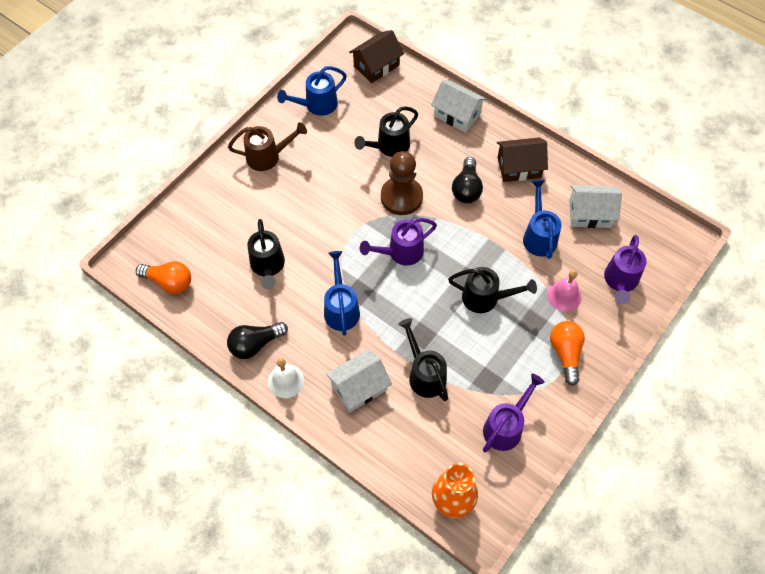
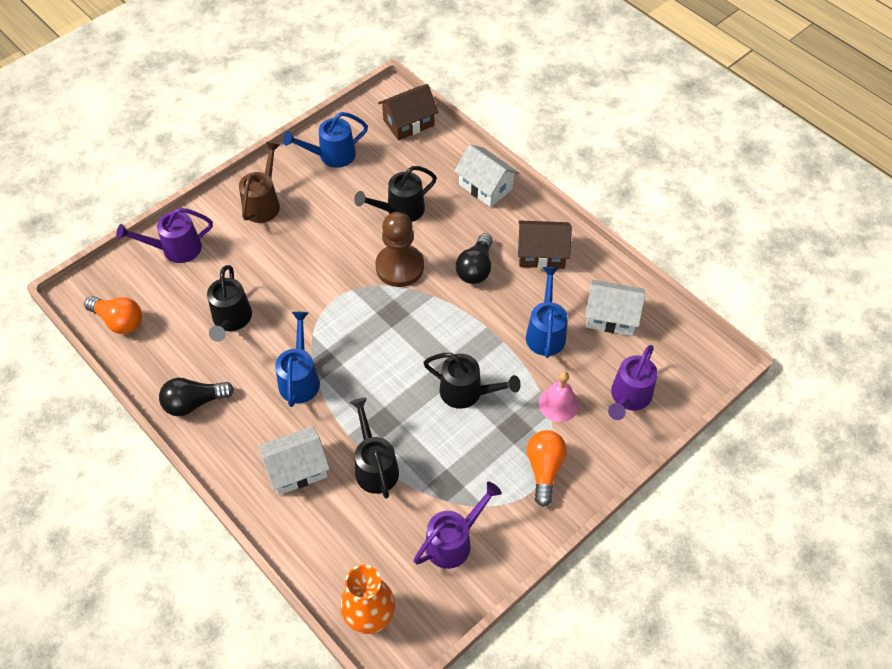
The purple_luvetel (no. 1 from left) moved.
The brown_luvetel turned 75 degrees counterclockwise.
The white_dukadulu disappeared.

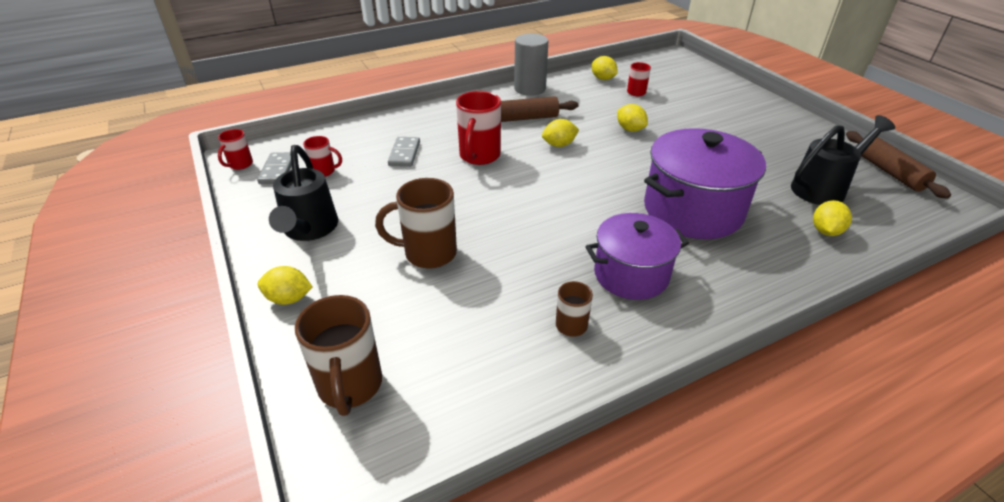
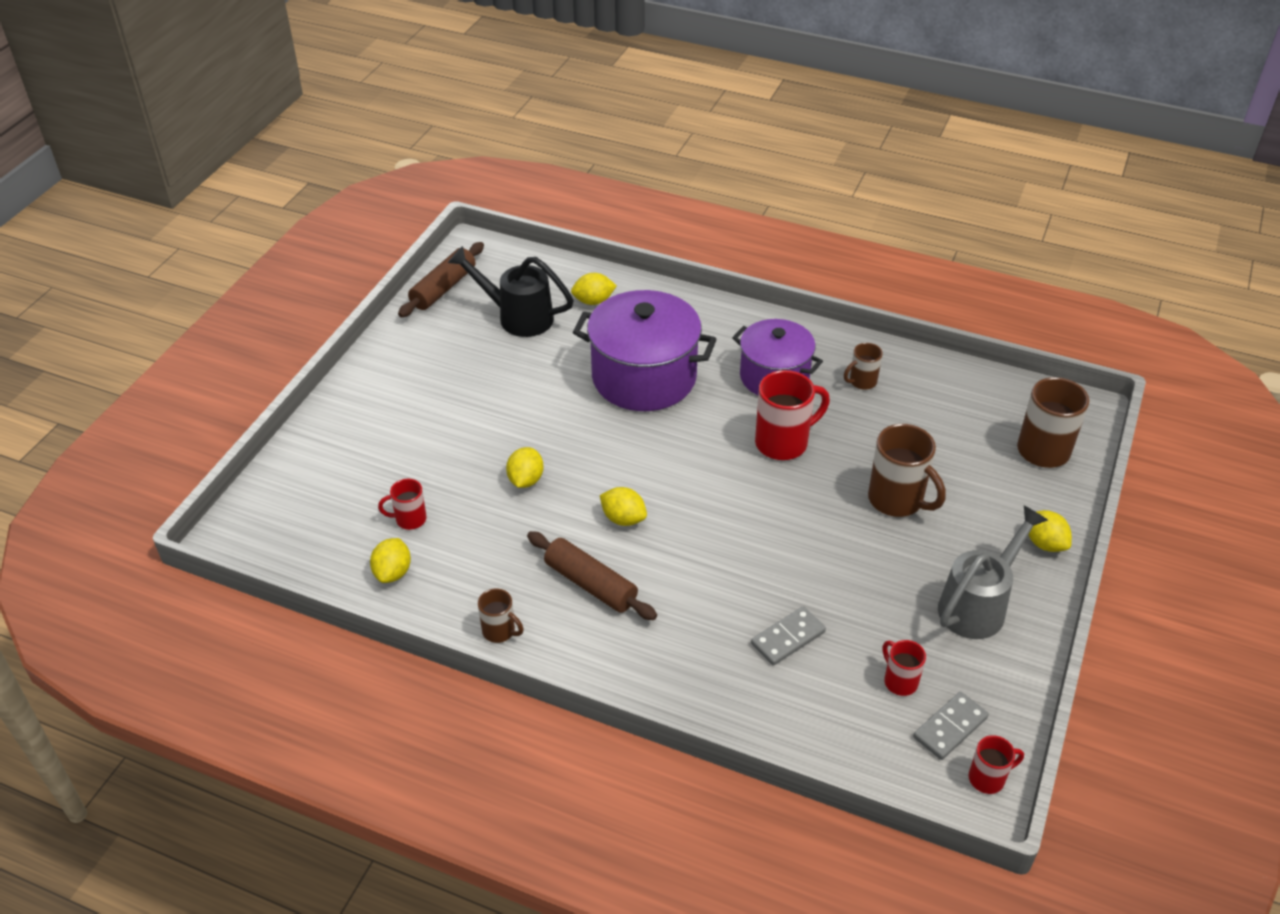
The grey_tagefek was replaced by the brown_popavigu (no. 1 from left).
The red_popavigu (no. 3 from left in the first image) moved.
The black_luvetel (no. 1 from left) became the grey_luvetel.

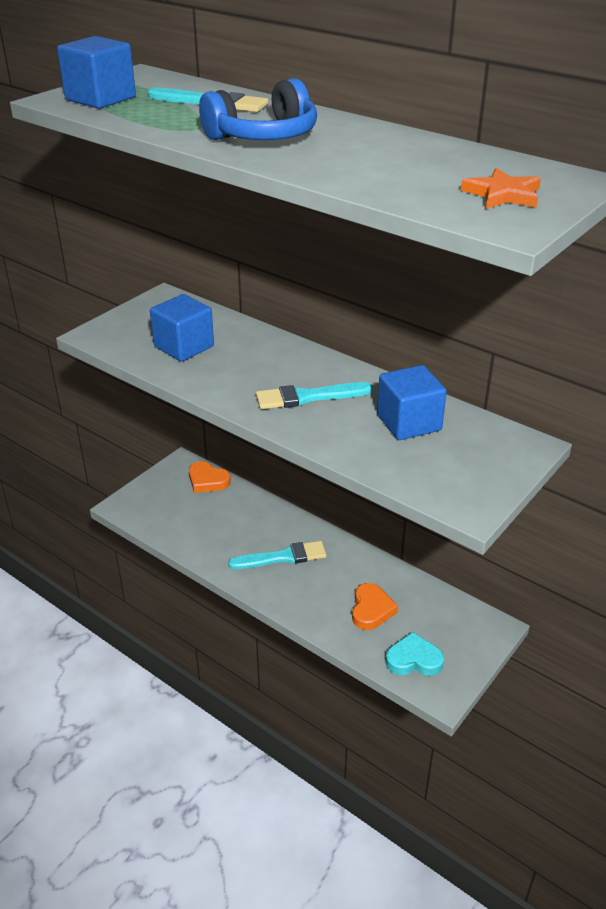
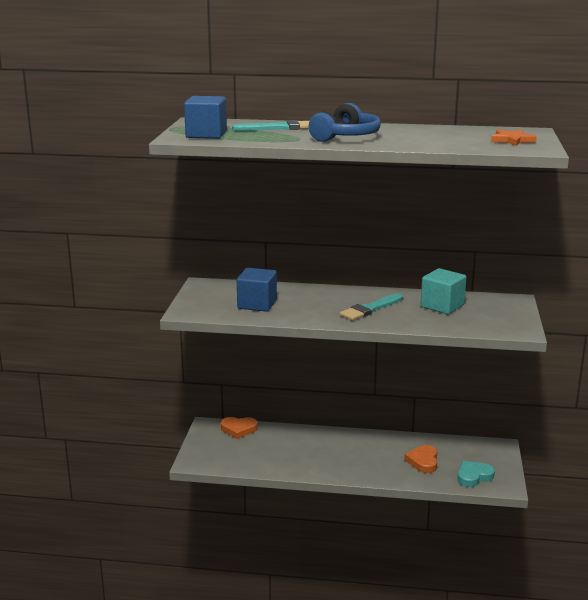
The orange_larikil (no. 2 from left) turned 150 degrees counterclockwise.
The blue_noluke (no. 3 from left) became the turquoise_noluke.
The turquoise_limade (no. 2 from left) disappeared.

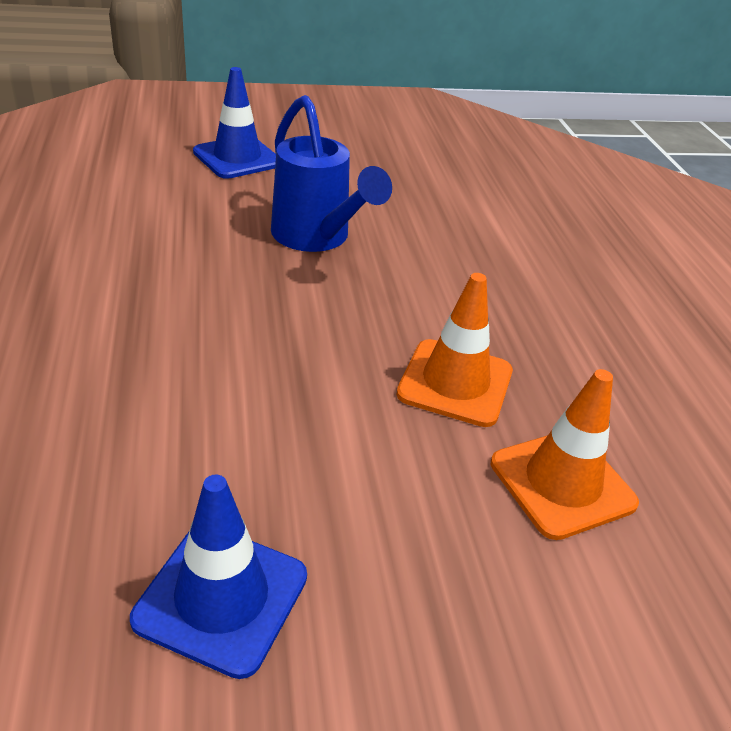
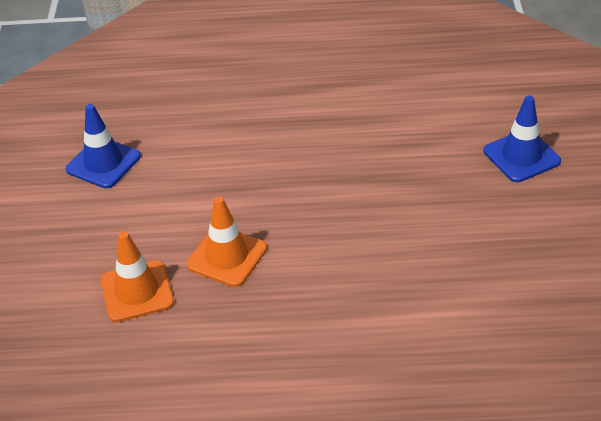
The blue_luvetel disappeared.

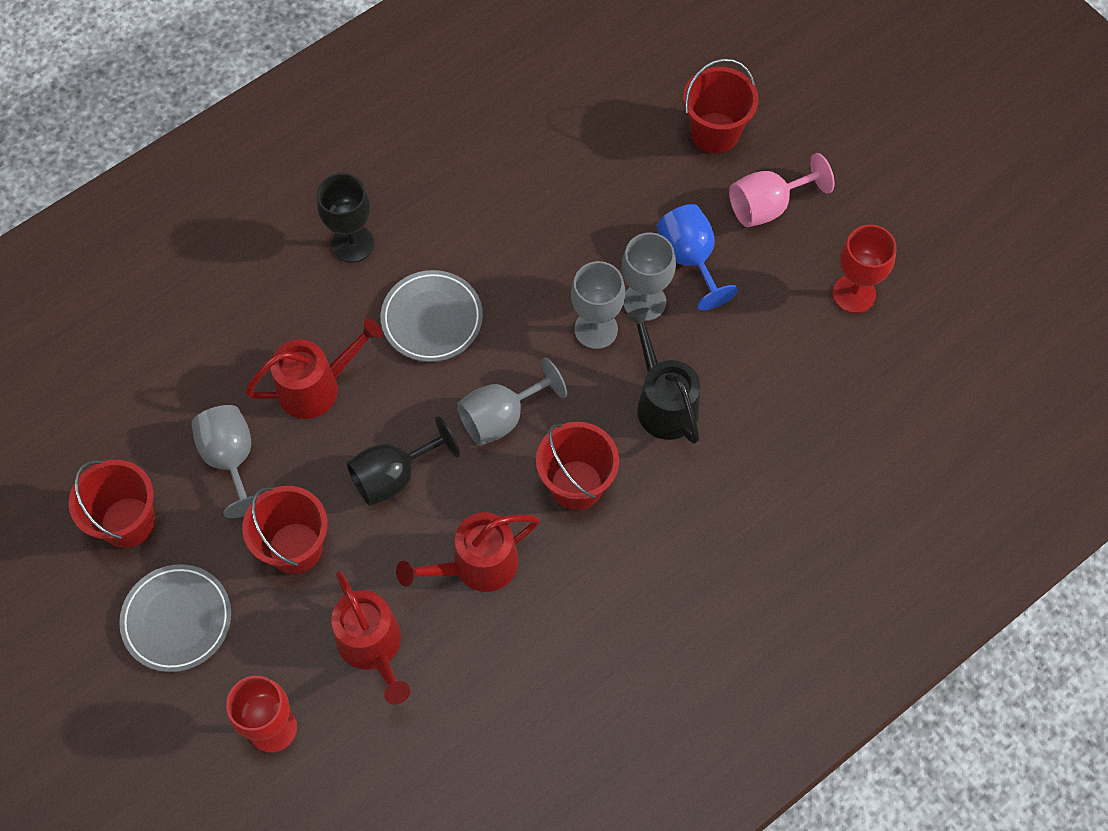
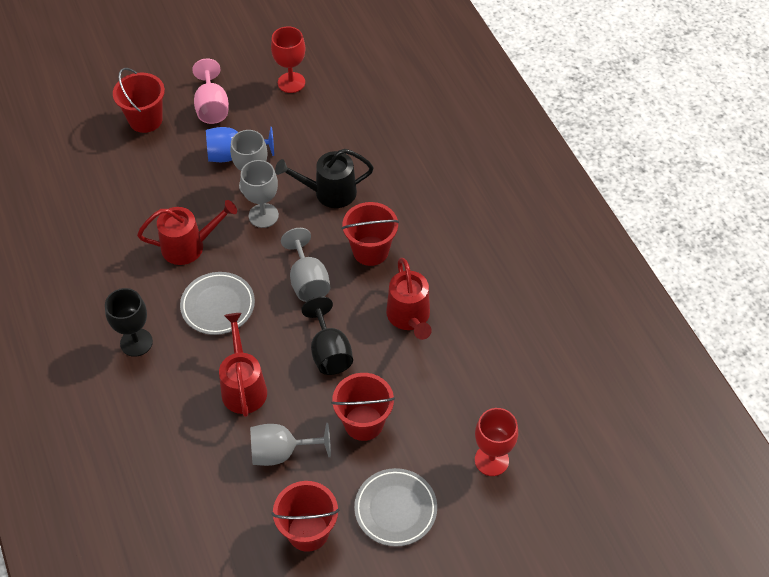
The red_luvetel (no. 2 from left in the first image) moved.

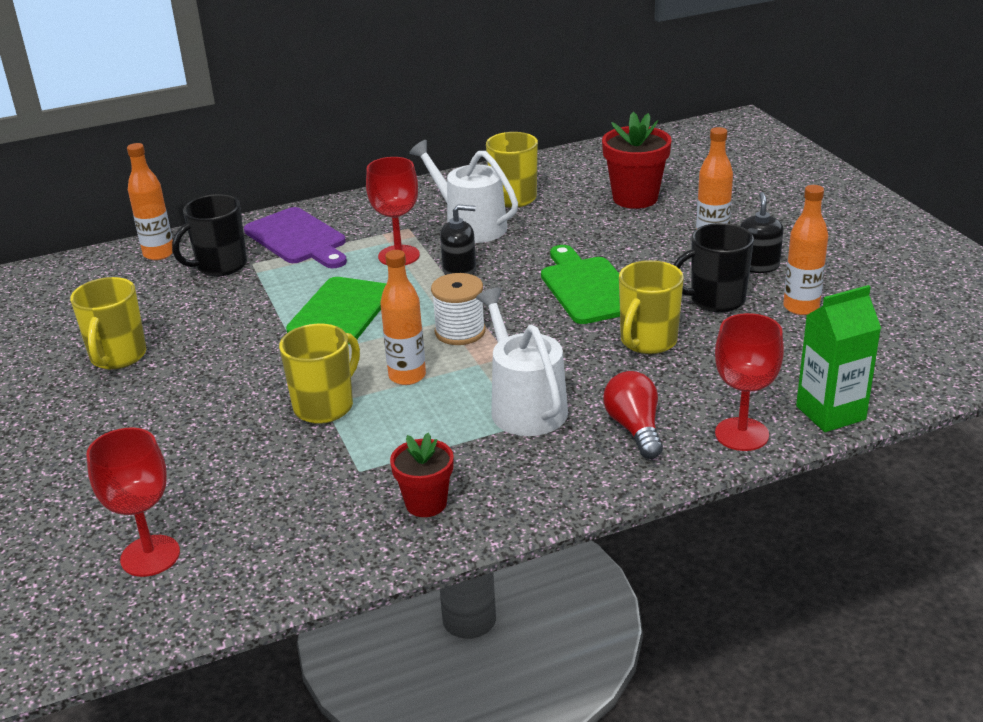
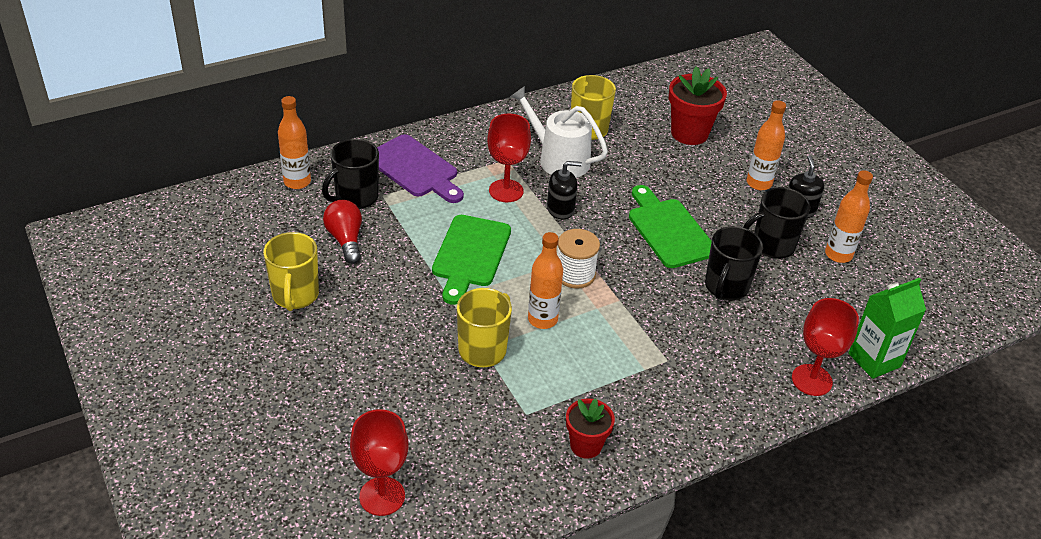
The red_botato moved.
The yellow_popavigu (no. 4 from left) became the black_popavigu (no. 2 from left).
The white_luvetel (no. 2 from left) disappeared.

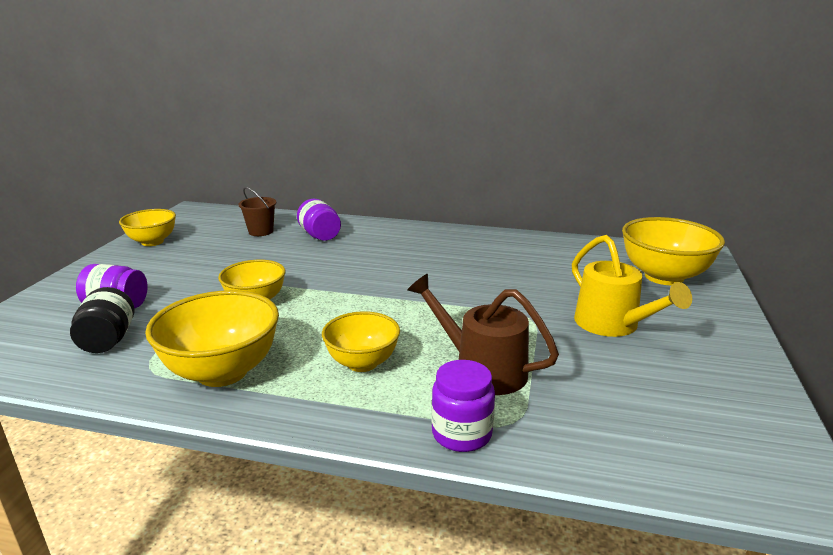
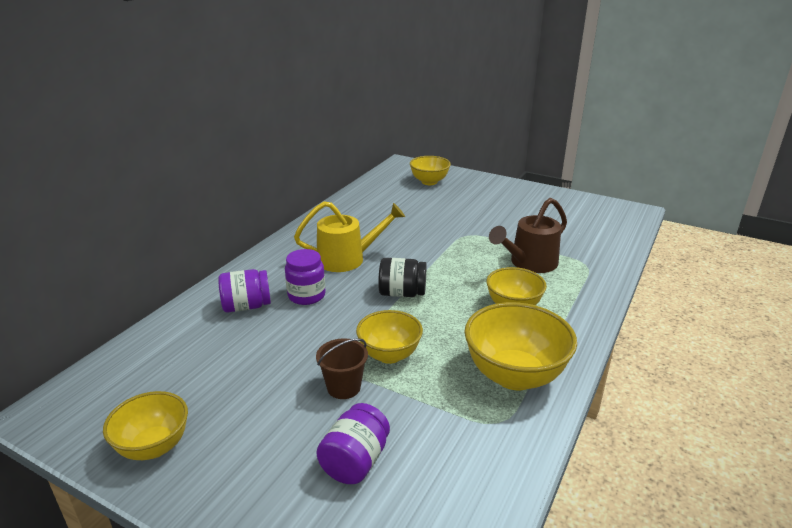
The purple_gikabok (no. 3 from left in the first image) moved.
The yellow_luvetel moved.
The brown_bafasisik moved.
The black_gikabok moved.
The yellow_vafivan (no. 5 from left in the first image) changed to 0.64 times the size.

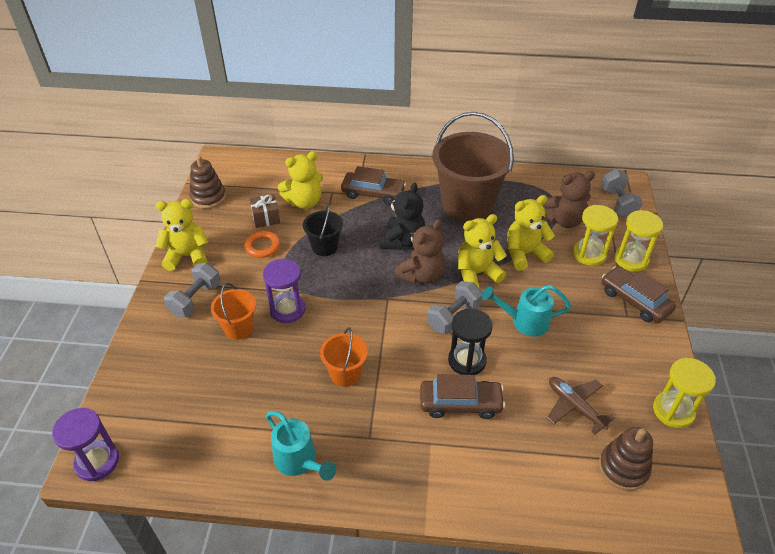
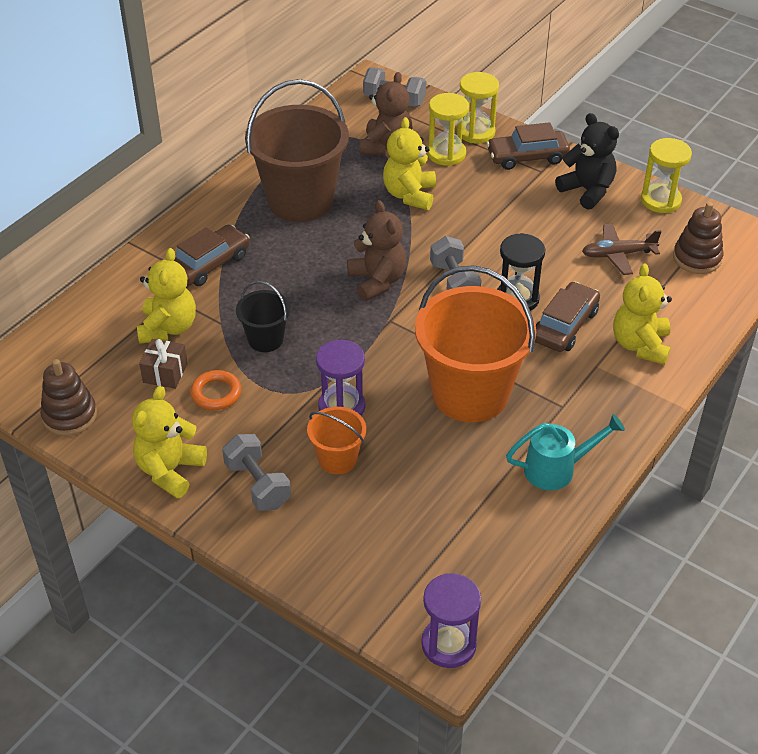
The orange_bafasisik (no. 2 from left) changed to 2.08 times the size.
The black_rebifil moved.
The yellow_rebifil (no. 3 from left in the first image) moved.
The turquoise_luvetel (no. 2 from left) disappeared.

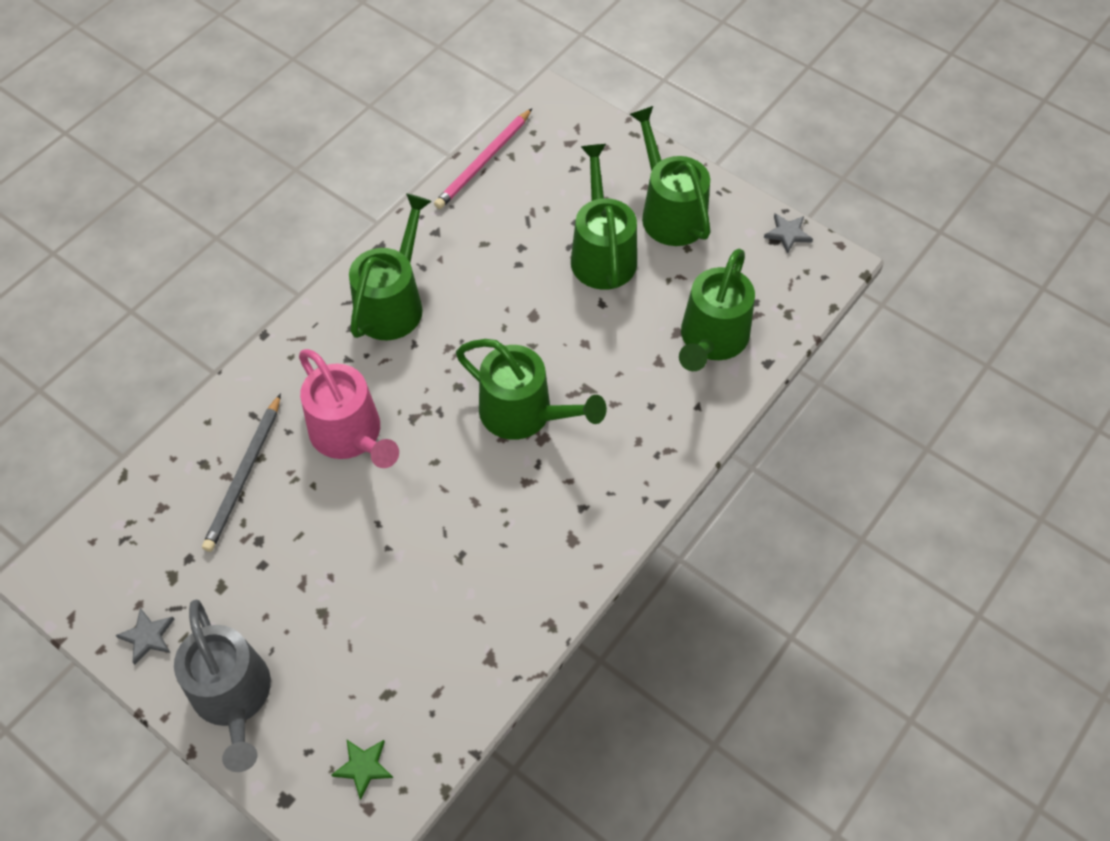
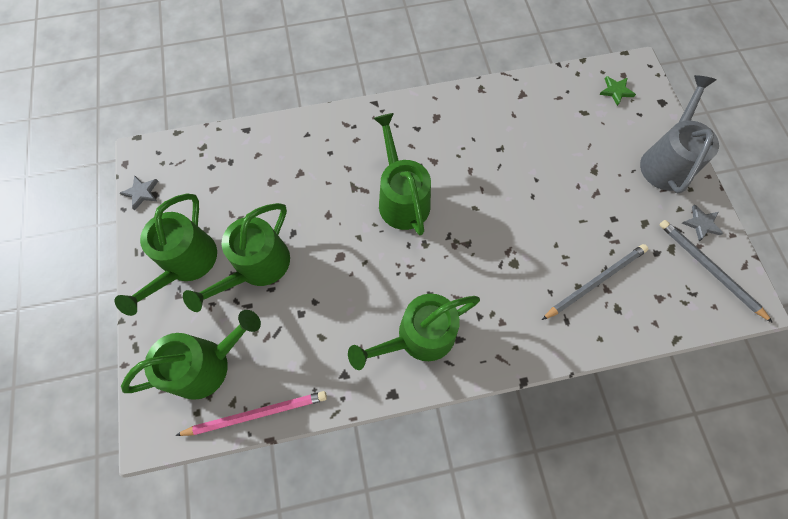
The green_luvetel (no. 5 from left in the first image) moved.
The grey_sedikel (no. 2 from left) appeared.
The pink_luvetel disappeared.

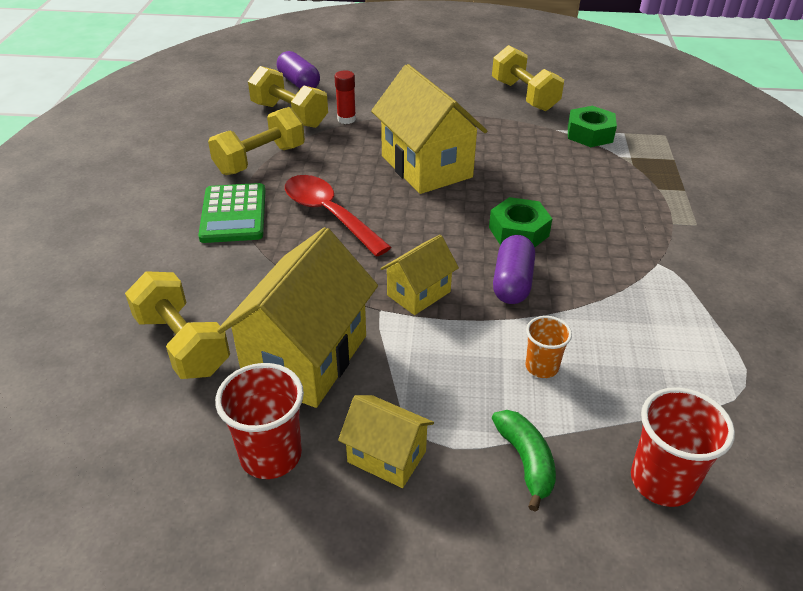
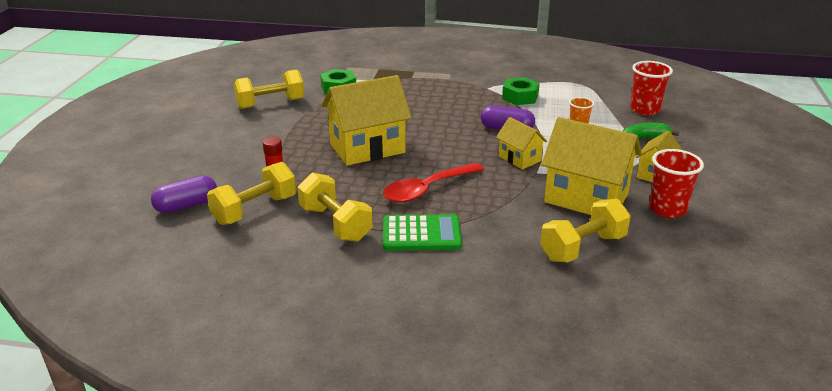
The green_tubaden (no. 1 from left in the first image) moved.

